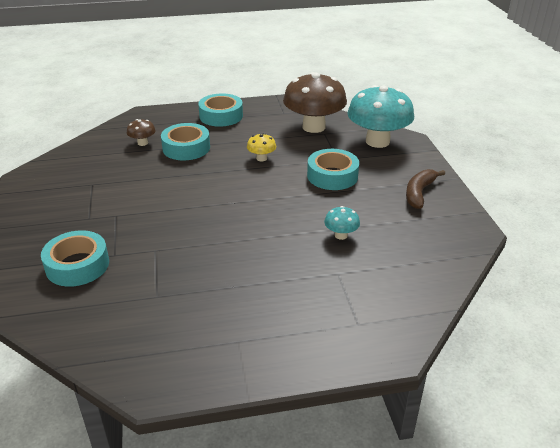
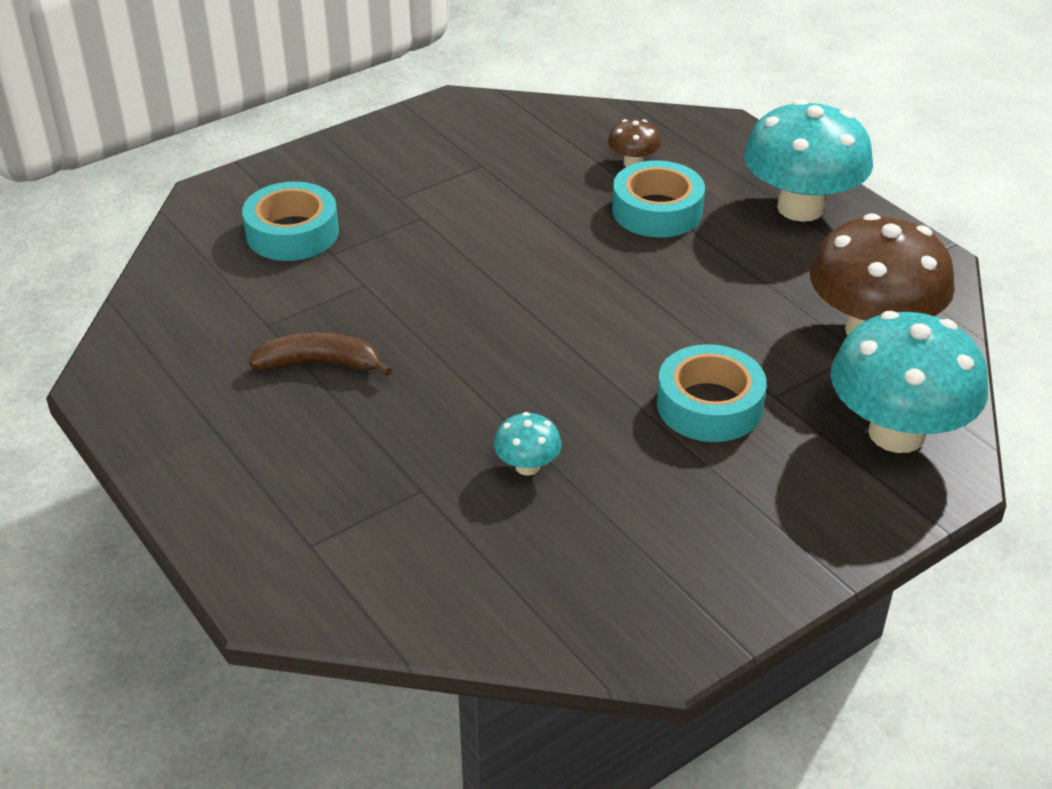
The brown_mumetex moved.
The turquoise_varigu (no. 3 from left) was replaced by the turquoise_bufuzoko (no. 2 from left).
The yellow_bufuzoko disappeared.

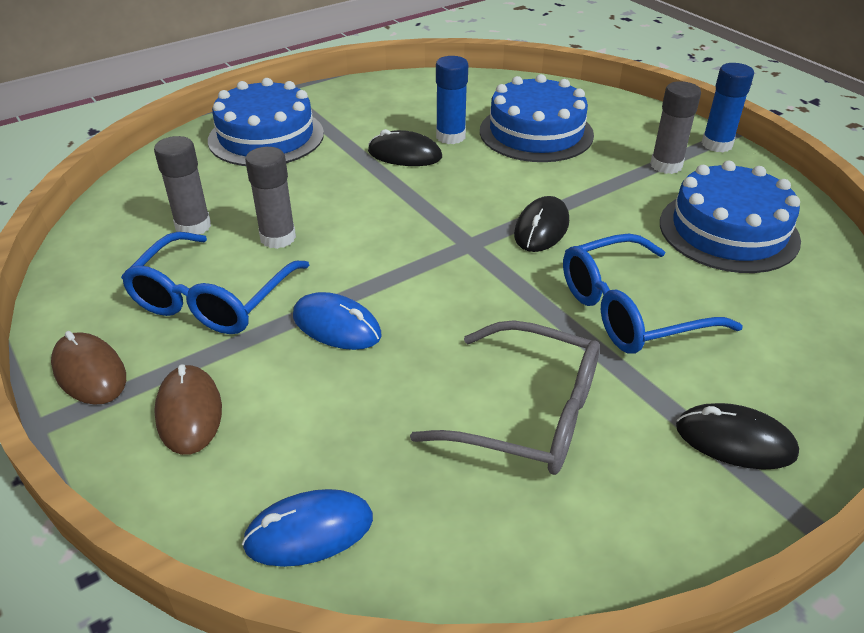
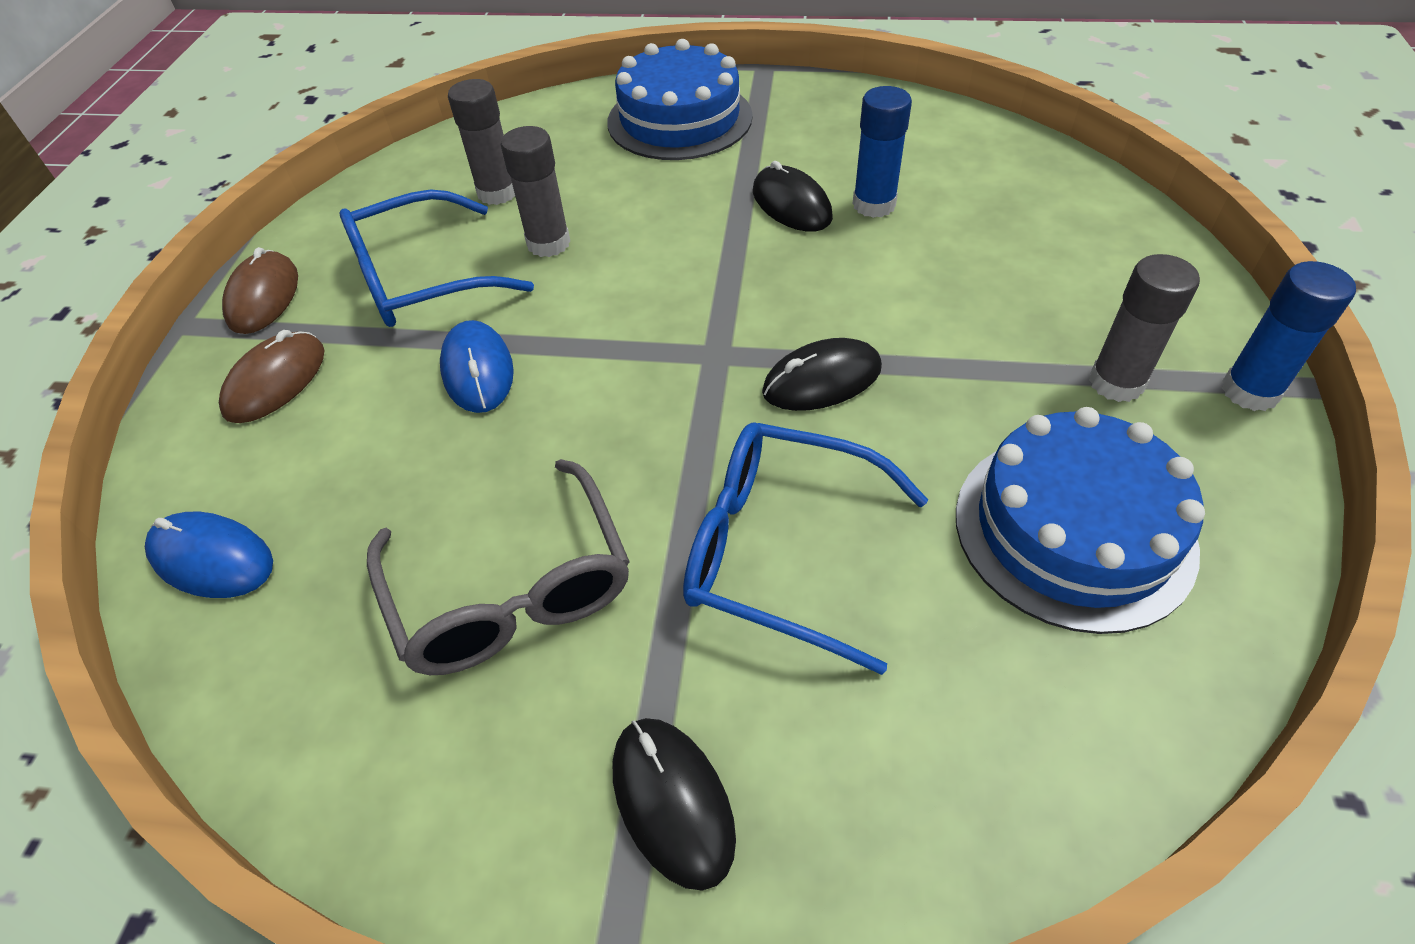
The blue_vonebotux (no. 2 from left) disappeared.

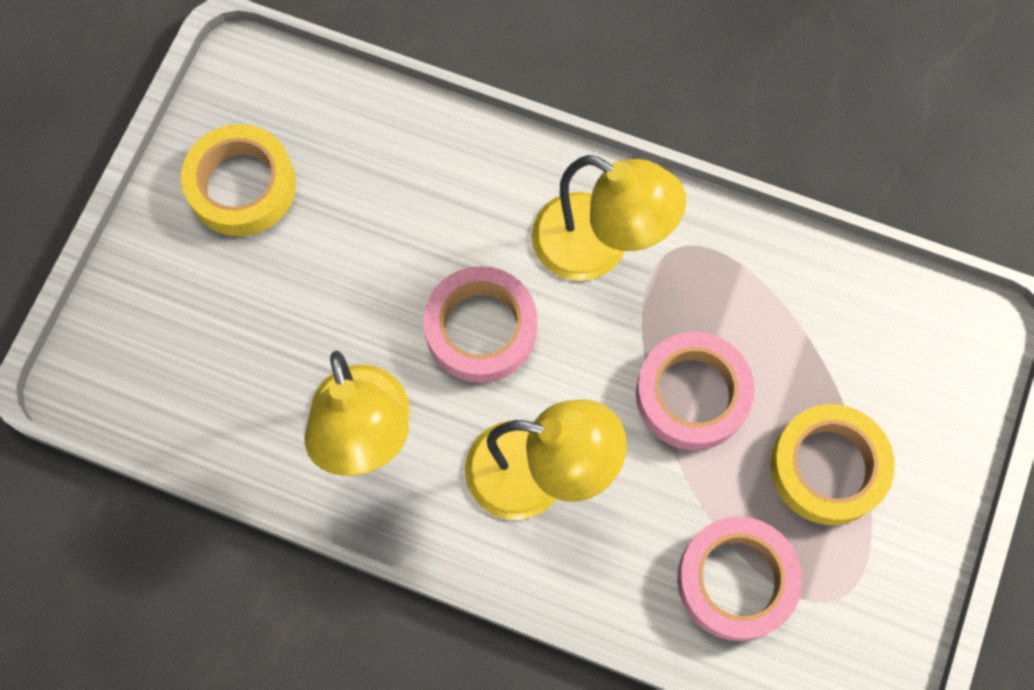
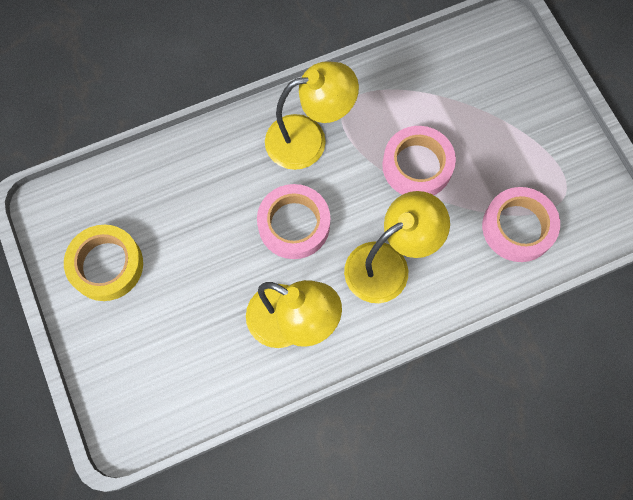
The yellow_varigu (no. 2 from left) disappeared.

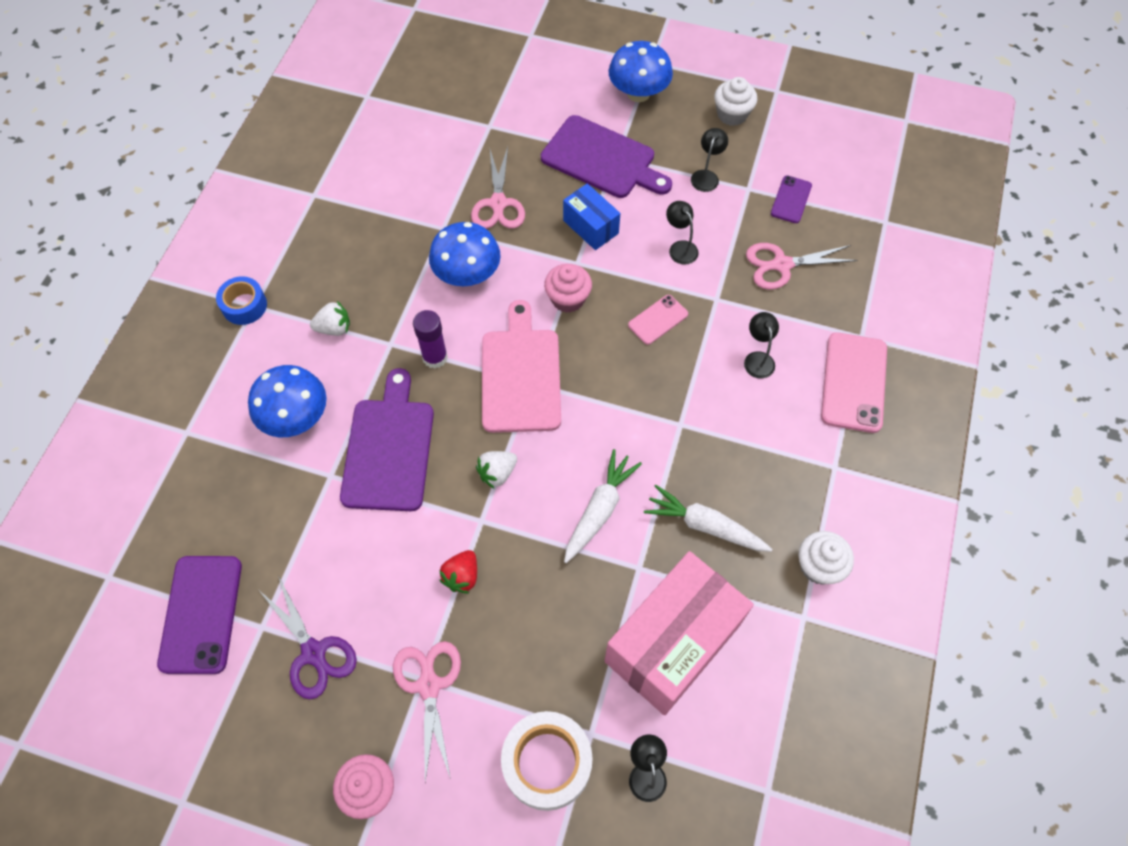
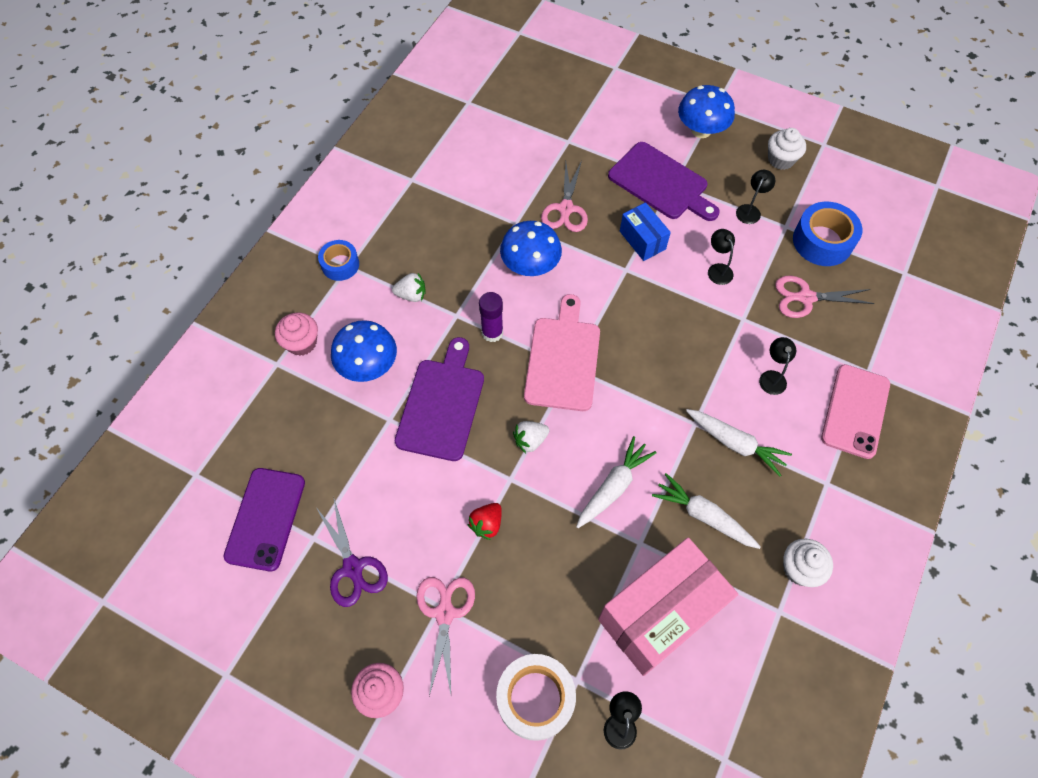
The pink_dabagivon (no. 2 from left in the first image) moved.
The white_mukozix (no. 3 from left) appeared.
The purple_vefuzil (no. 2 from left) was replaced by the blue_varigu (no. 2 from left).
The pink_vefuzil (no. 1 from left) disappeared.

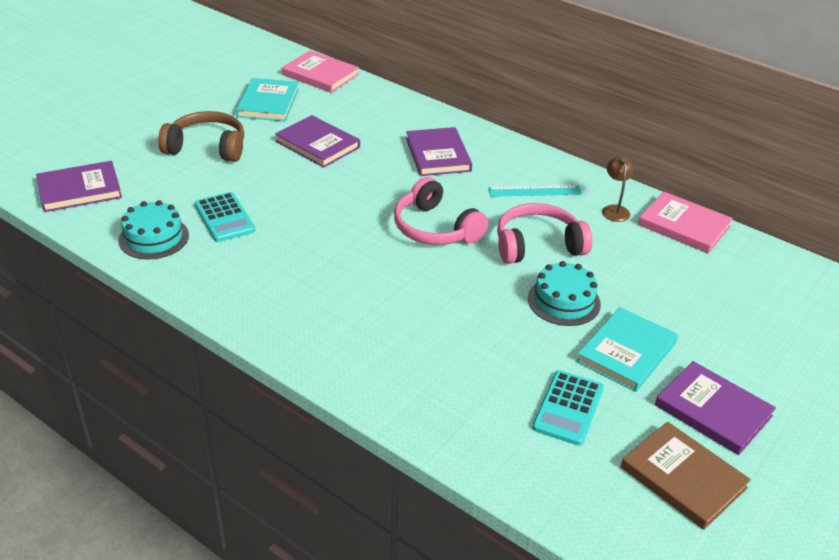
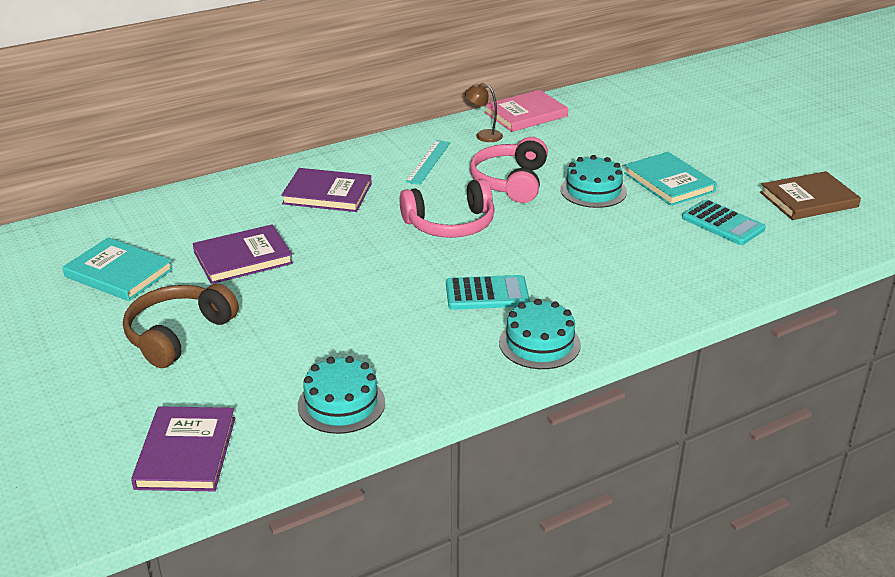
The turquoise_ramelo (no. 1 from left) moved.
The turquoise_vonebotux (no. 2 from left) appeared.
The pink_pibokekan (no. 1 from left) disappeared.
The purple_pibokekan (no. 4 from left) disappeared.

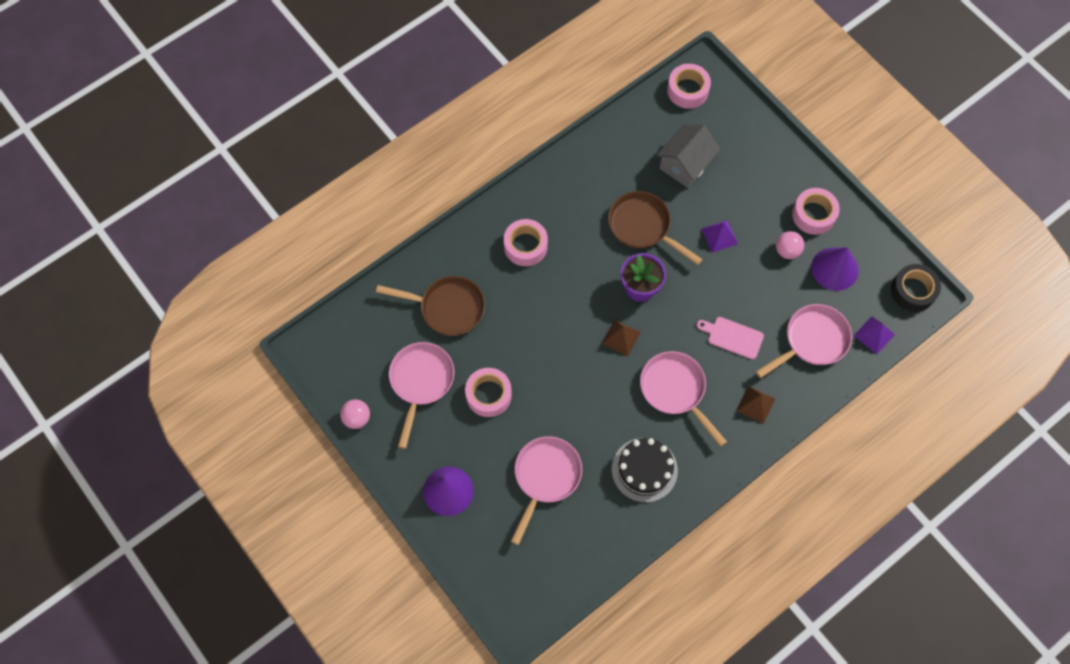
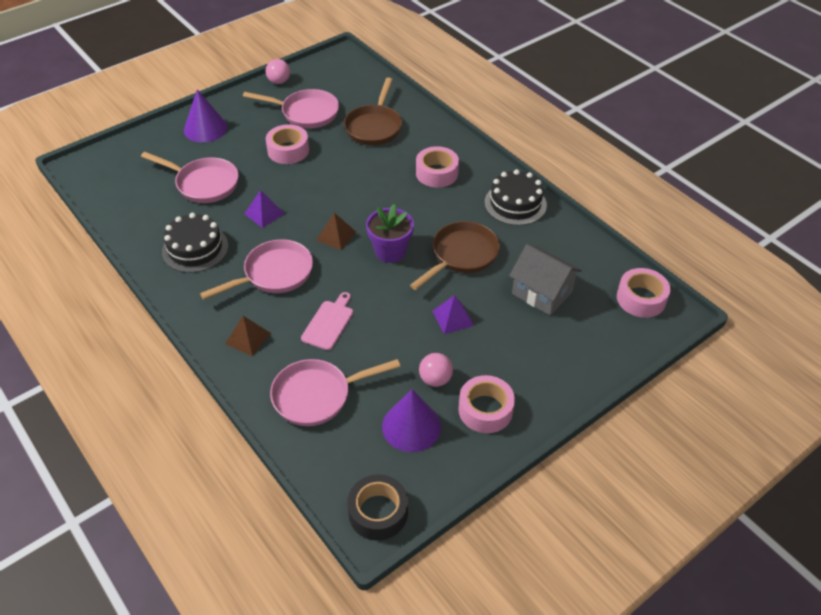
The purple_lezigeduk (no. 2 from left in the first image) moved.
The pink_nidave (no. 4 from left) turned 105 degrees clockwise.
The black_vonebotux (no. 2 from left) appeared.

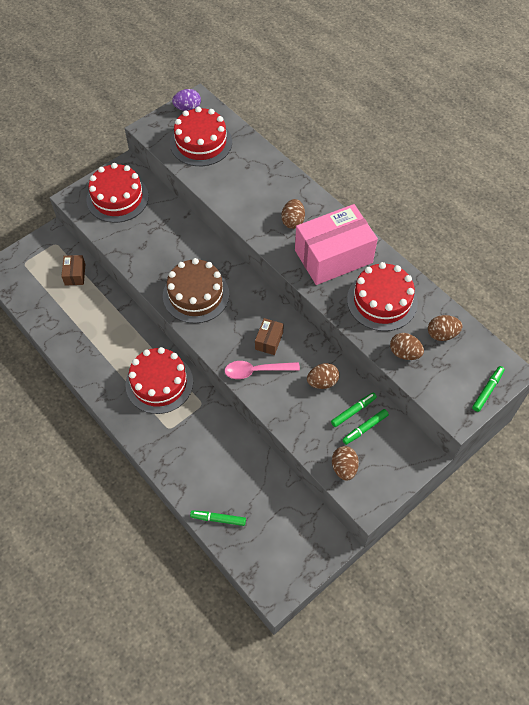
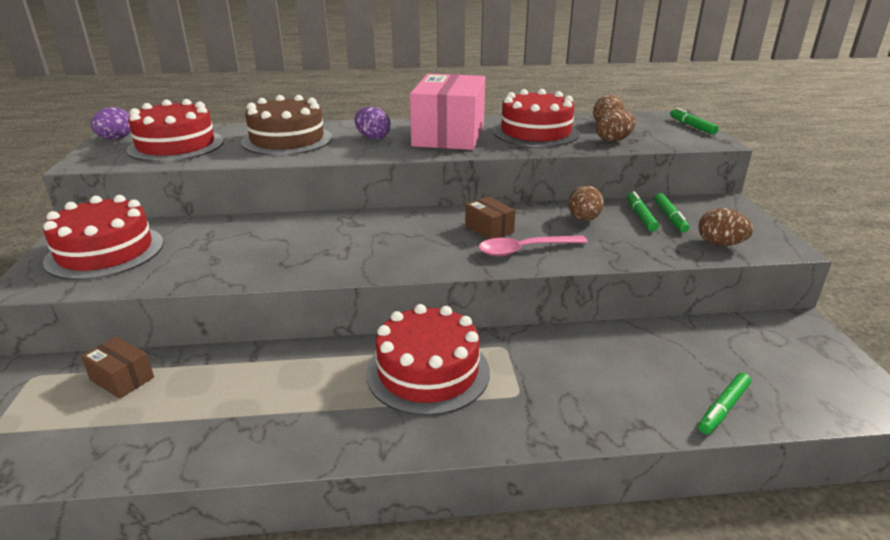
The brown_vonebotux moved.
The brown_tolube (no. 1 from left) became the purple_tolube (no. 2 from left).
The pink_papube turned 45 degrees clockwise.

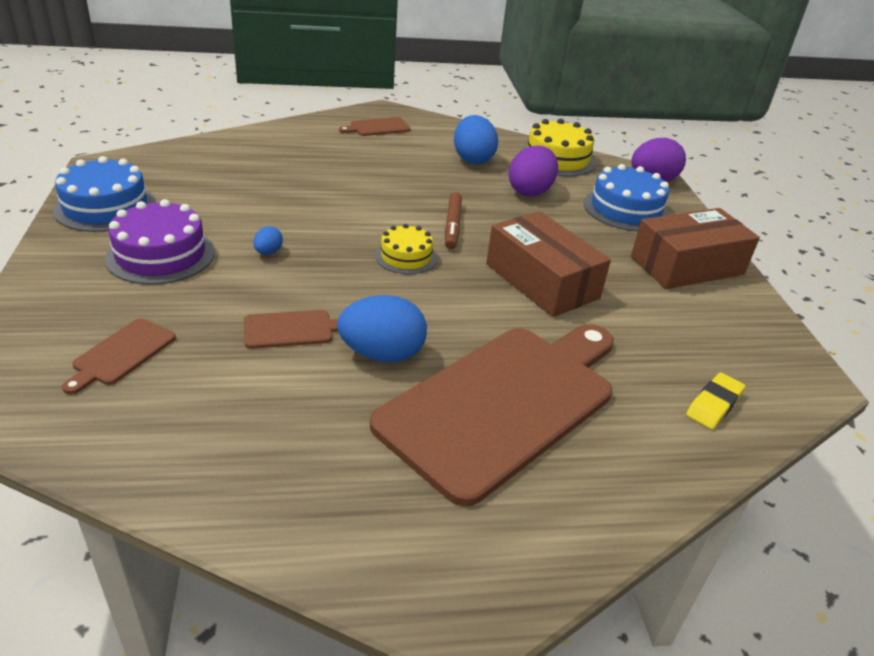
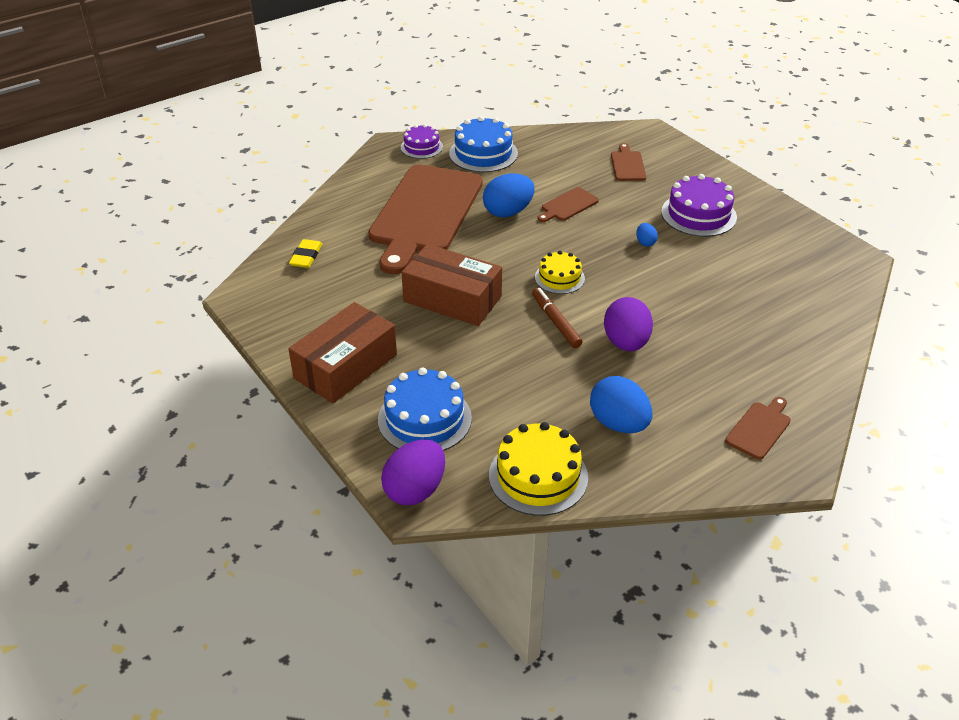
The purple_vonebotux (no. 1 from left) appeared.
The blue_vonebotux (no. 1 from left in the first image) moved.
The purple_tolube (no. 1 from left in the first image) moved.

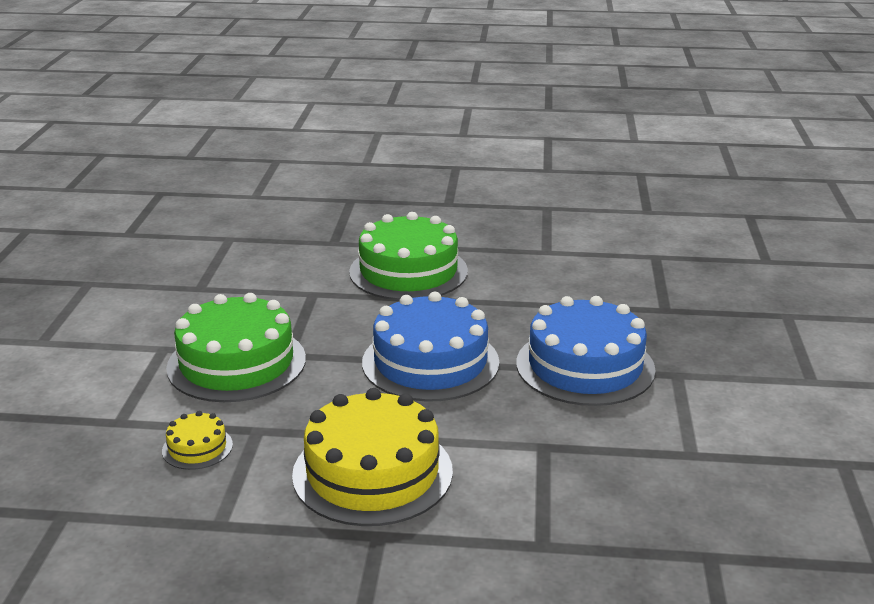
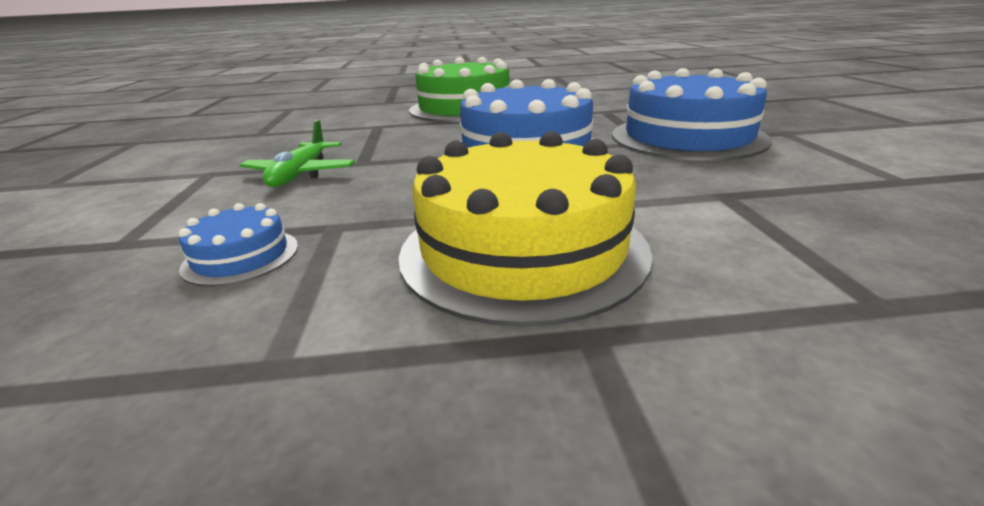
The yellow_vonebotux (no. 1 from left) became the blue_vonebotux (no. 1 from left).
The green_vonebotux (no. 1 from left) was replaced by the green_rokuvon.

